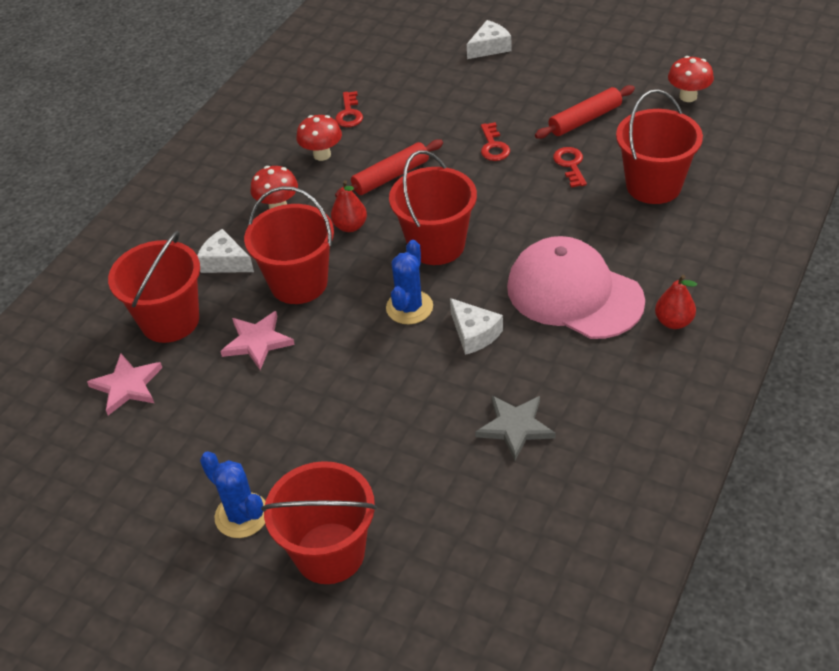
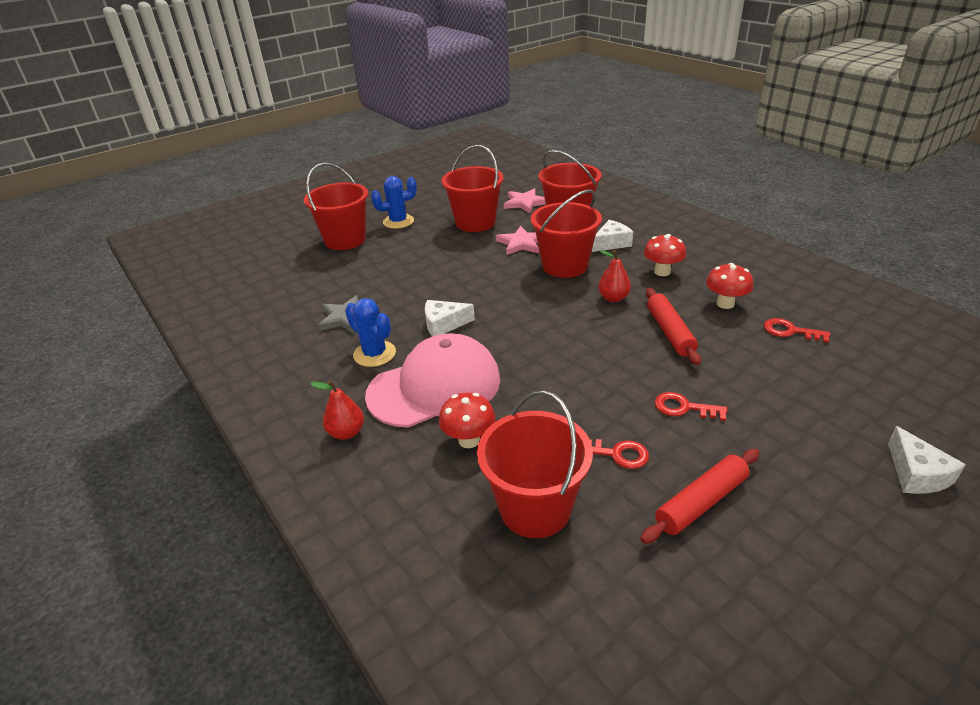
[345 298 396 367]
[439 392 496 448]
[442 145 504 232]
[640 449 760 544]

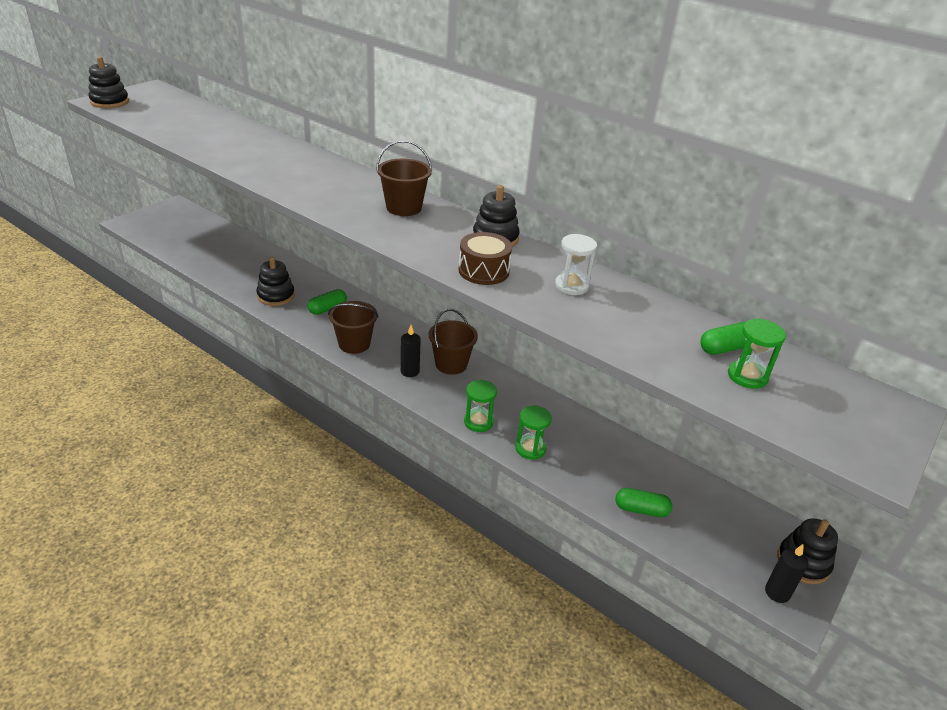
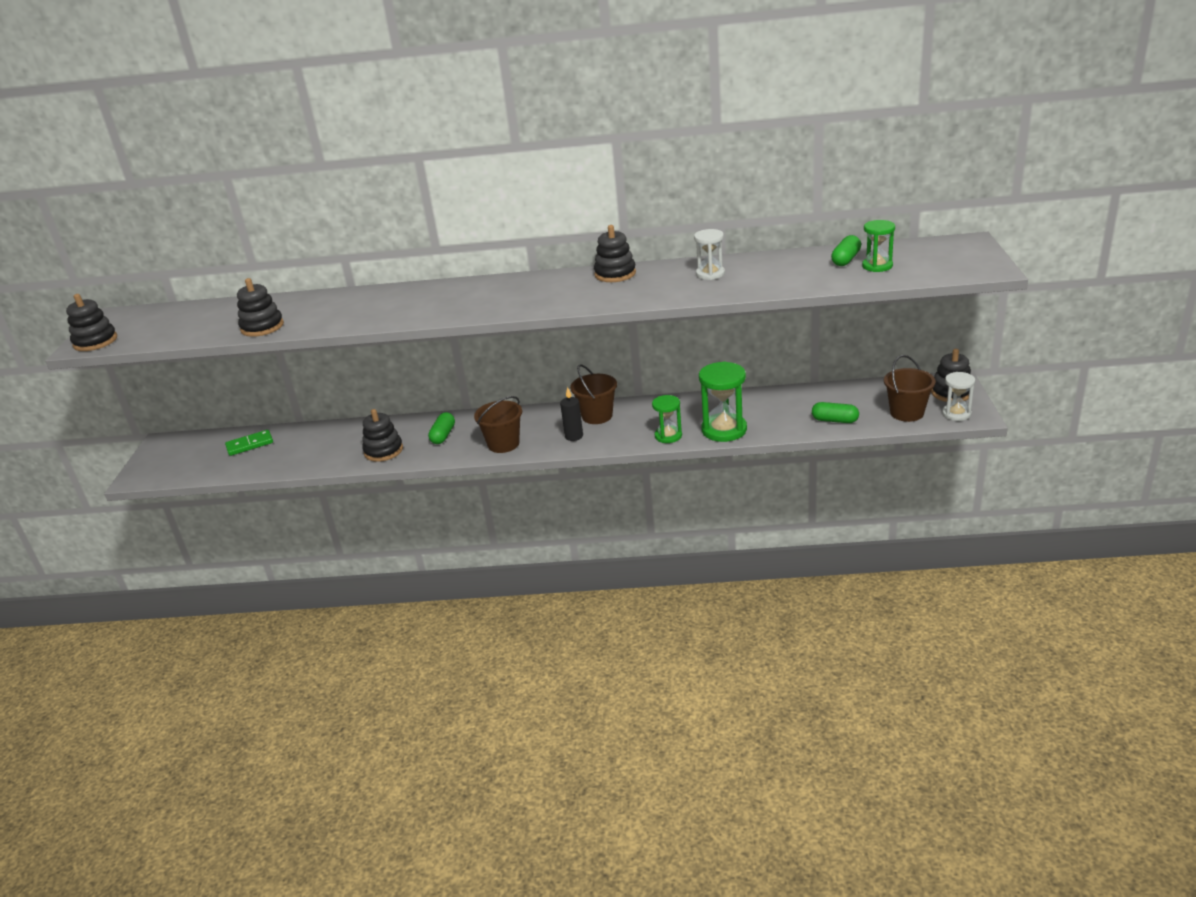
[225 430 273 456]
[237 278 284 337]
[699 362 747 442]
[812 402 859 423]
[884 355 936 422]
[942 372 975 421]
[458 232 512 285] (first image)

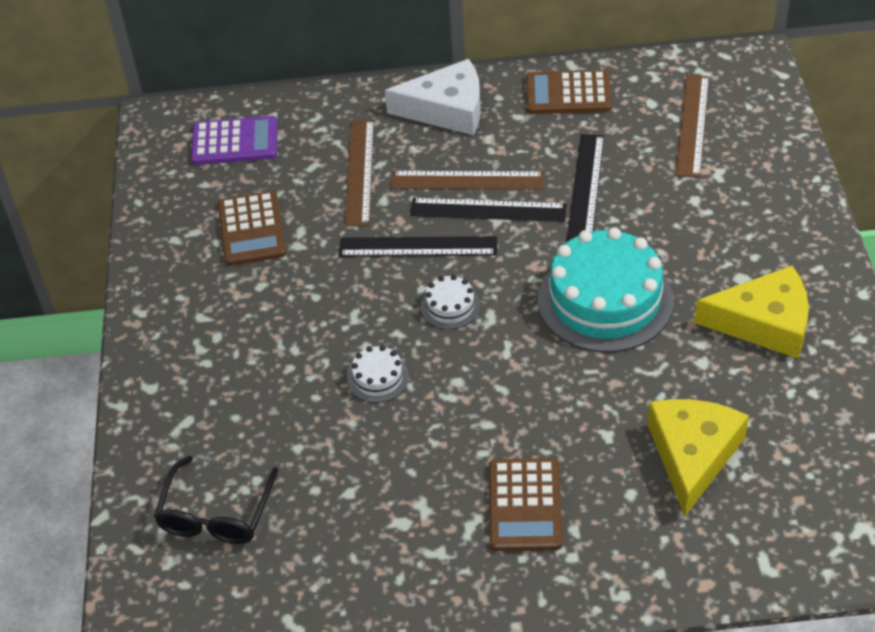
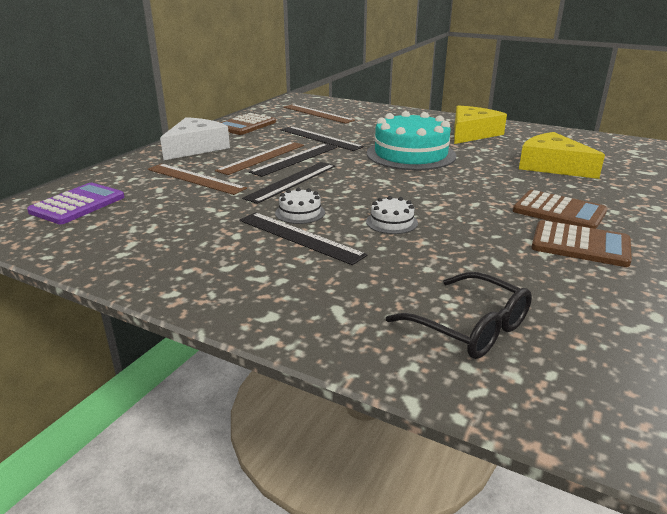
[239 212 368 265]
[275 188 325 224]
[531 220 632 267]

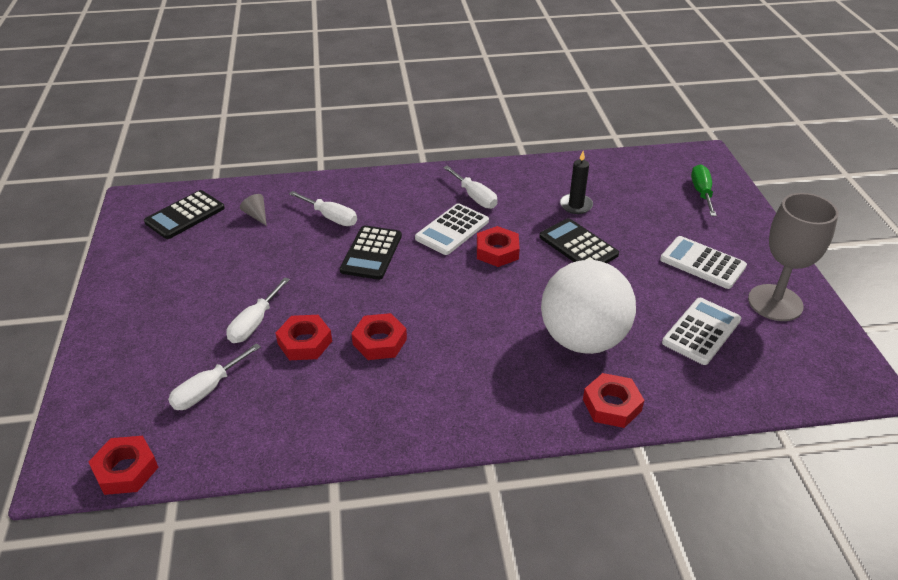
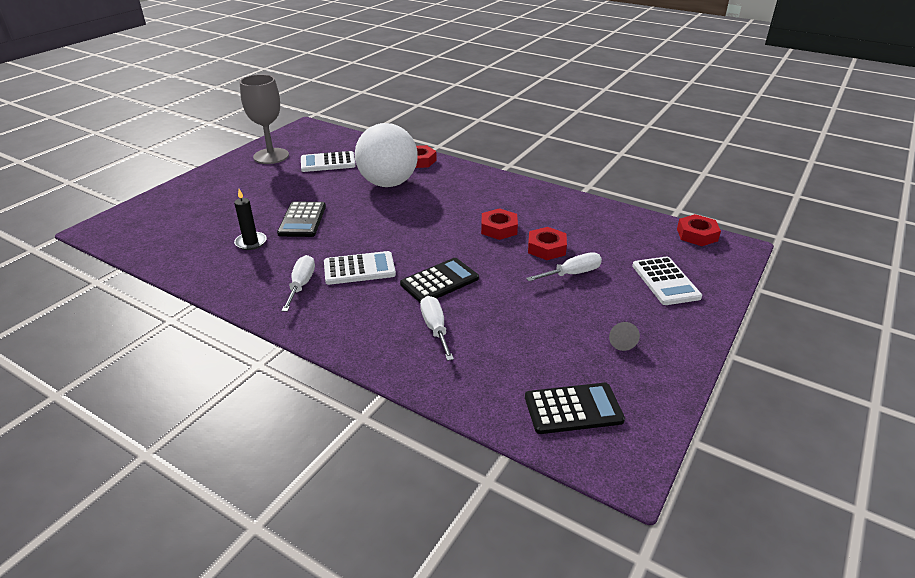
[609 322 640 351]
[632 257 702 305]
[168 343 261 410] (first image)
[477 226 520 267] (first image)
[691 164 717 216] (first image)

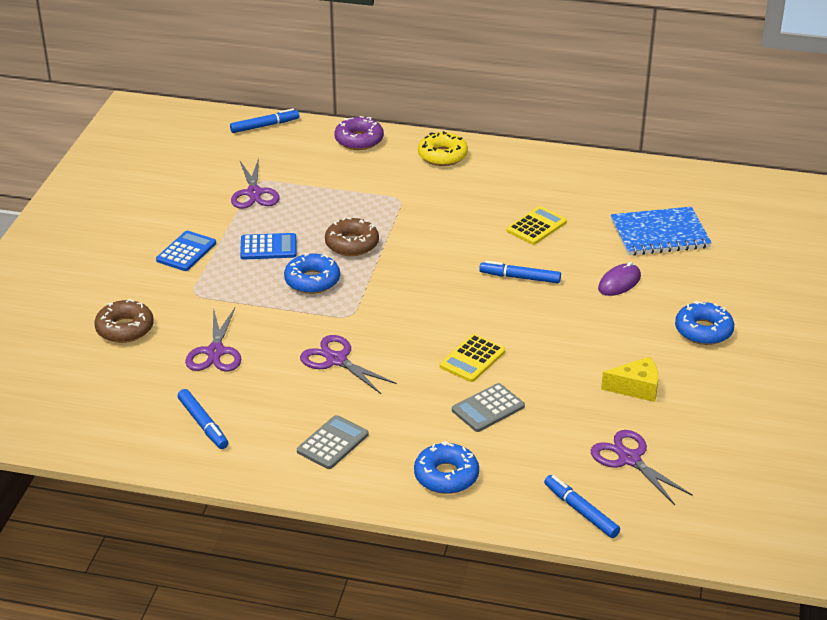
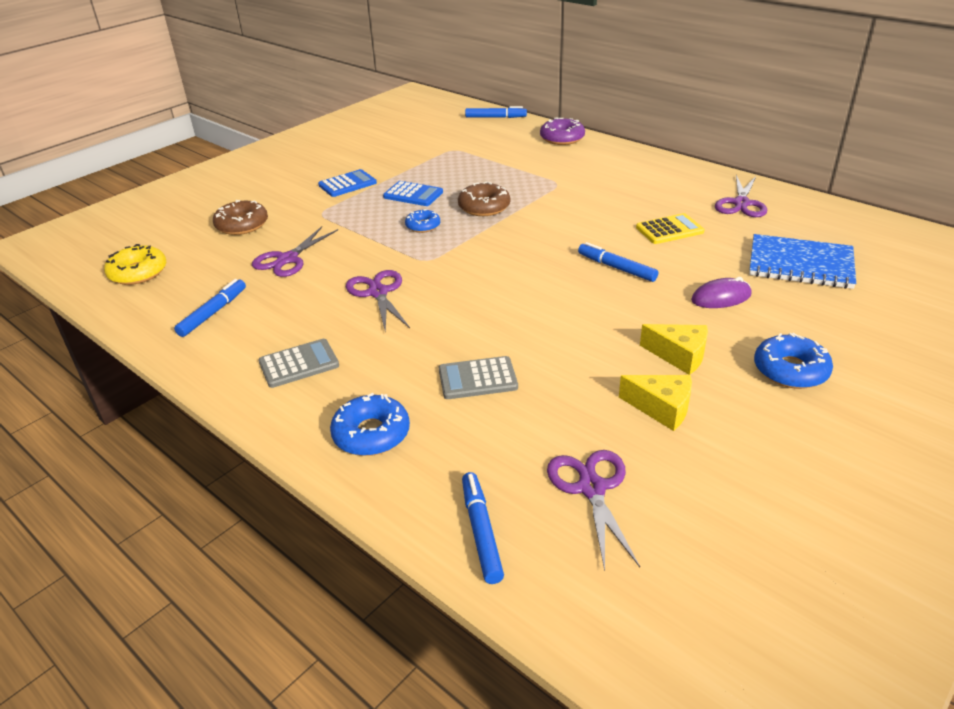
[104 244 166 285]
[174 279 246 337]
[405 209 440 233]
[640 324 708 375]
[715 175 767 217]
[440 334 505 382] (first image)

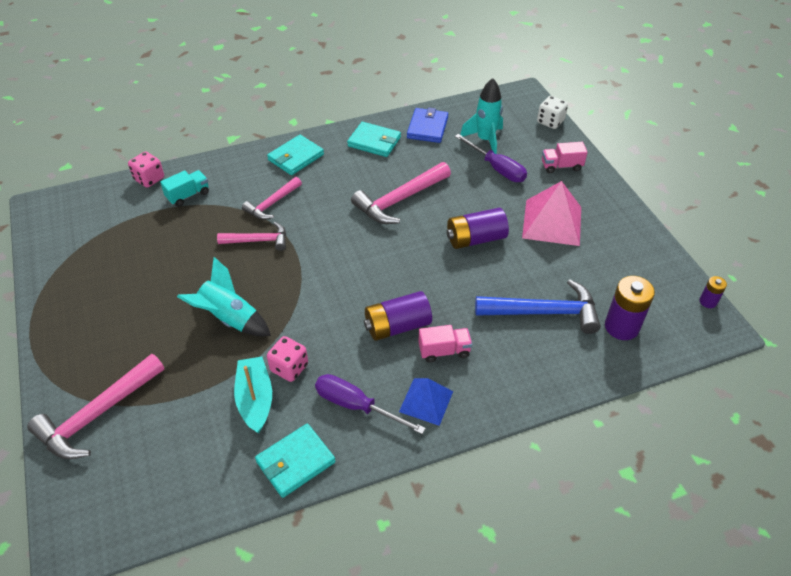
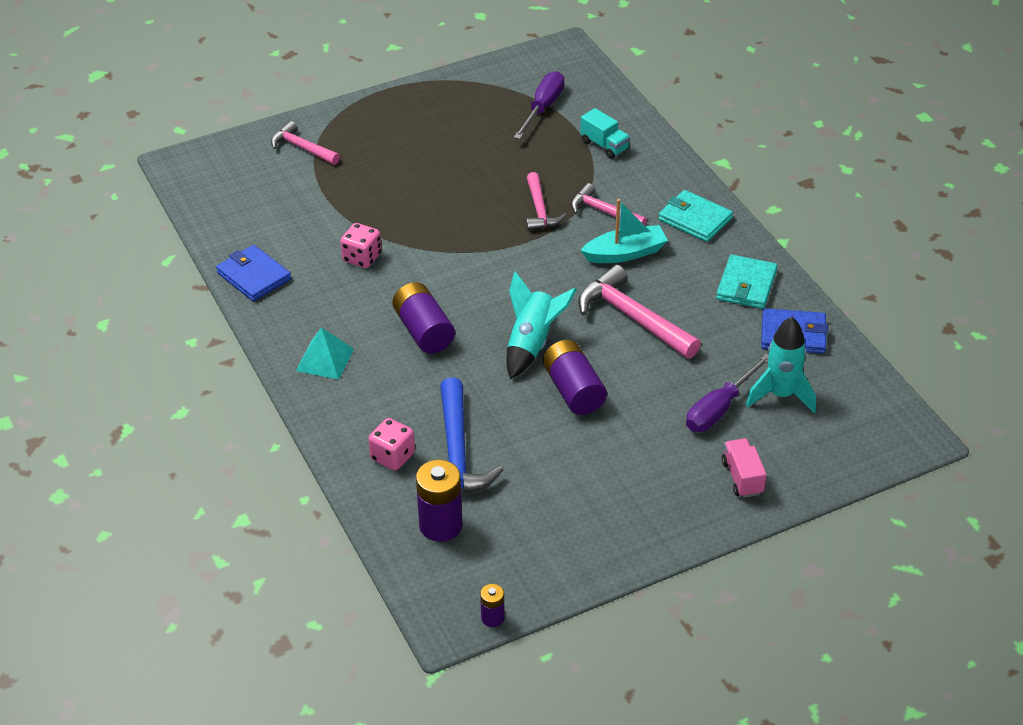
[216 245 291 301]
[271 121 340 165]
[296 327 354 380]
[368 418 415 470]
[506 271 577 379]
[514 71 565 139]
[580 199 668 263]
[418 325 472 363] (first image)
[522 181 581 246] (first image)
[537 96 568 129] (first image)

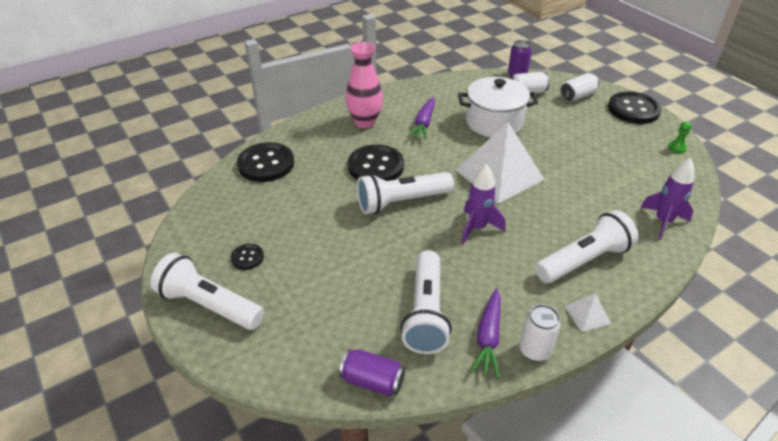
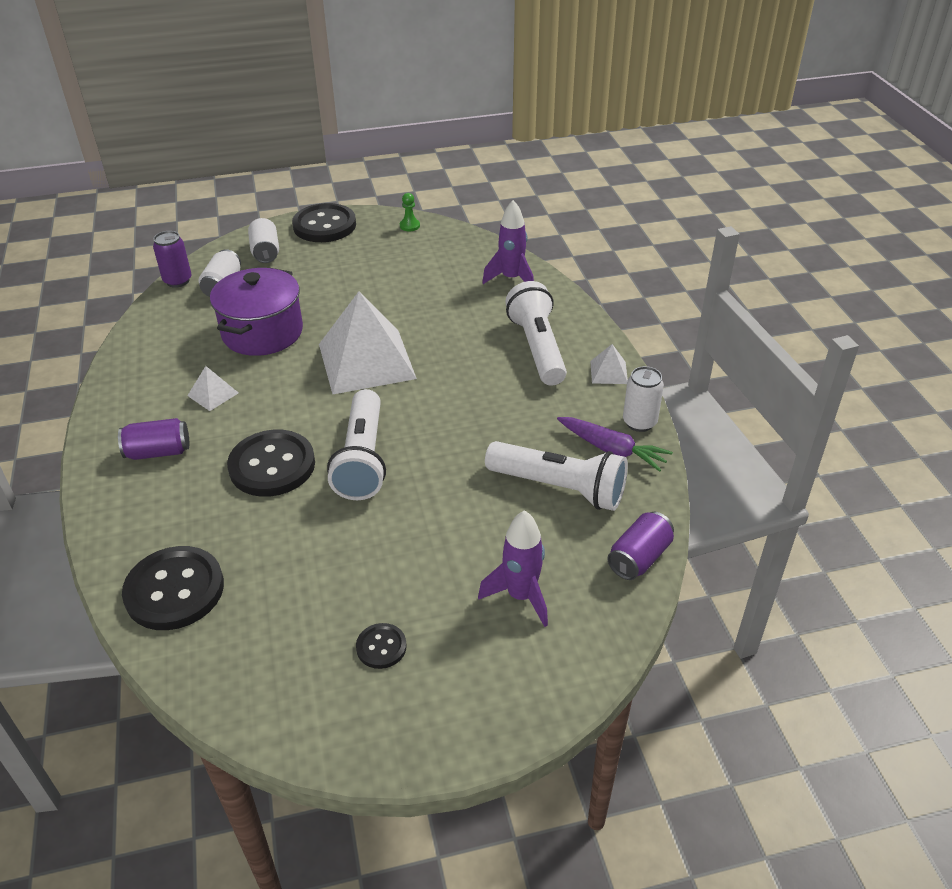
[118 418 189 460]
[187 366 238 411]
[210 268 303 356]
[478 510 548 627]
[150 253 264 330] (first image)

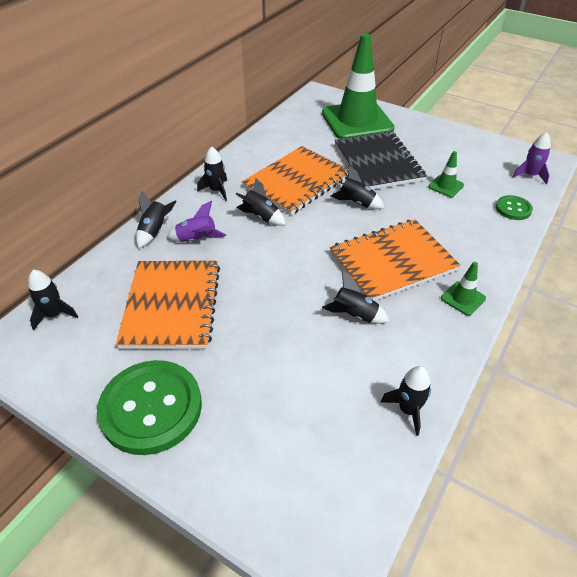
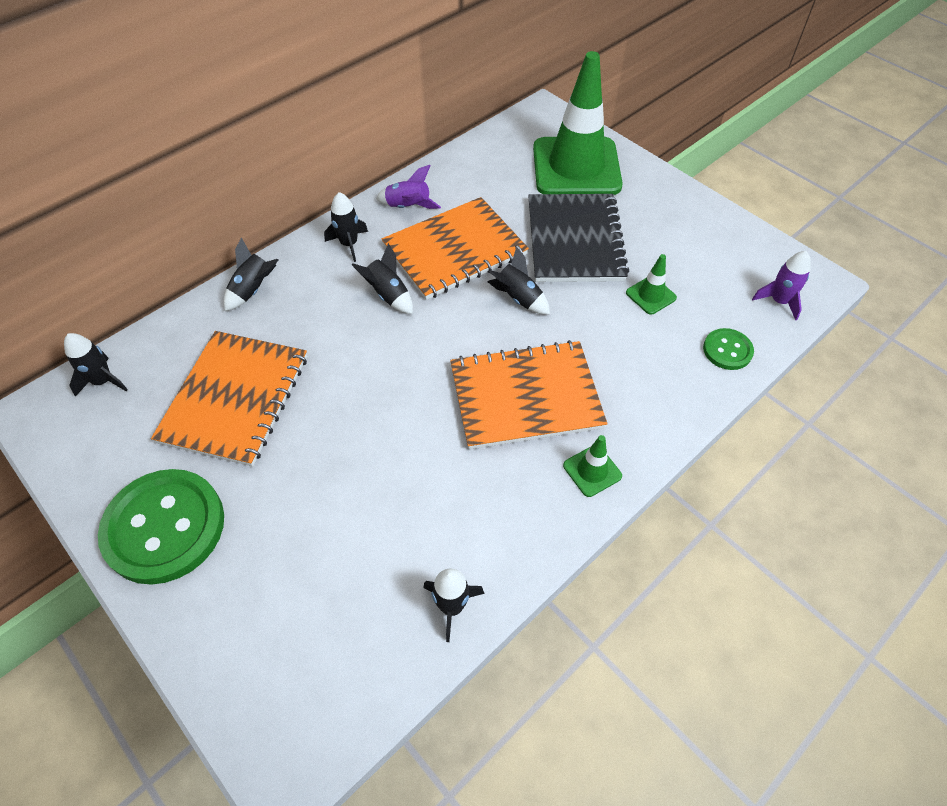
[376 165 441 209]
[322 270 390 324] (first image)

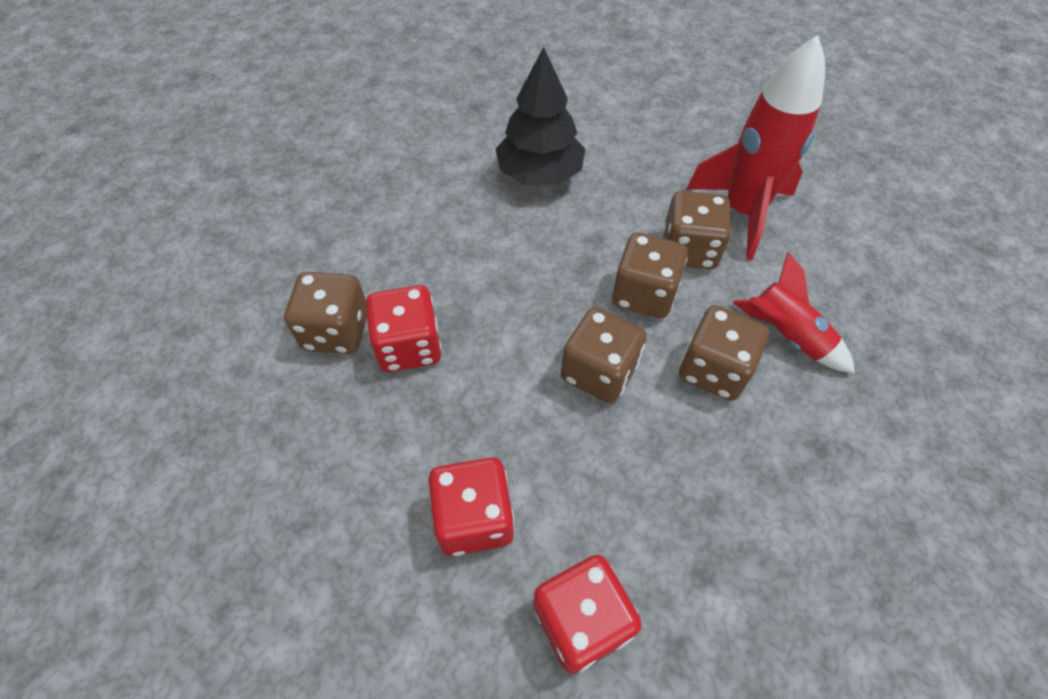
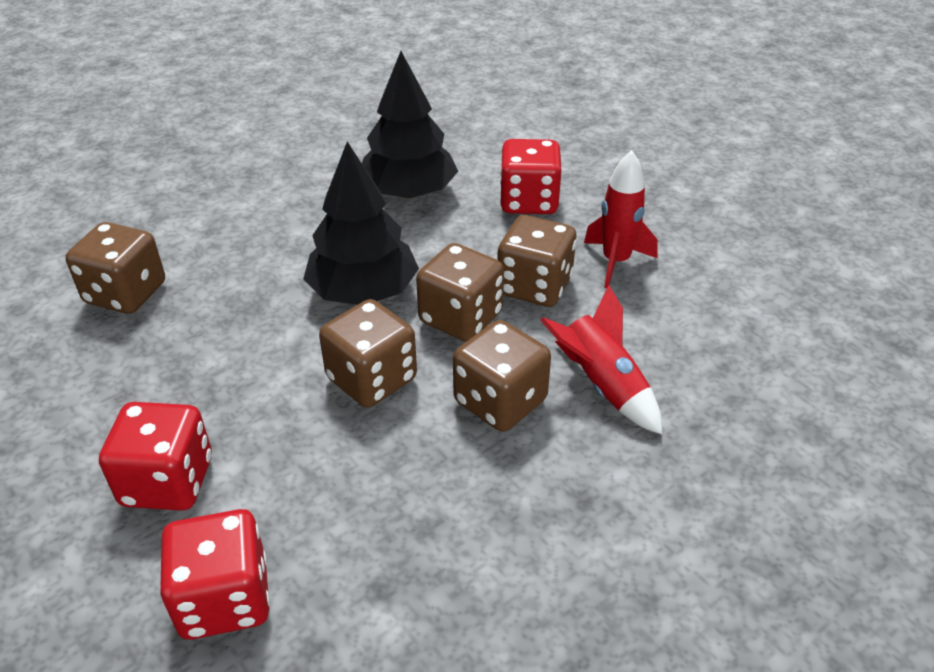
[303 142 419 305]
[500 139 562 214]
[584 150 658 288]

